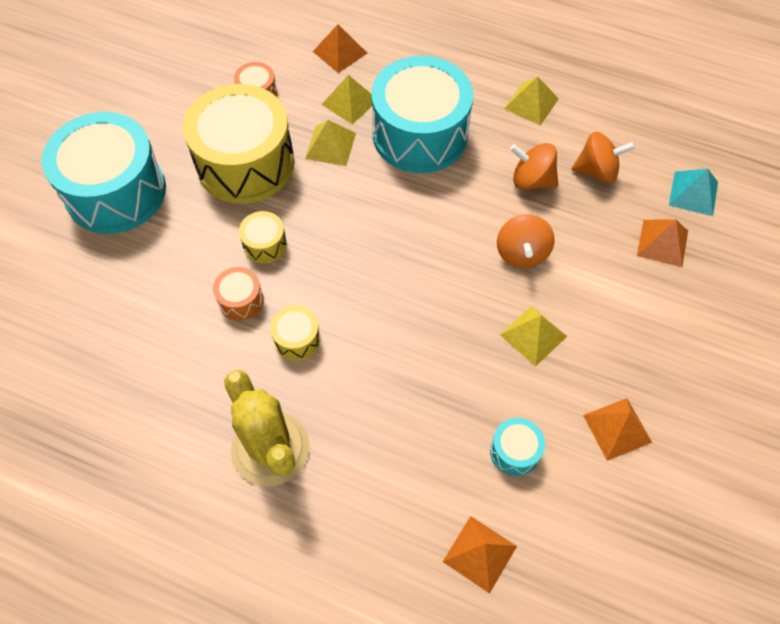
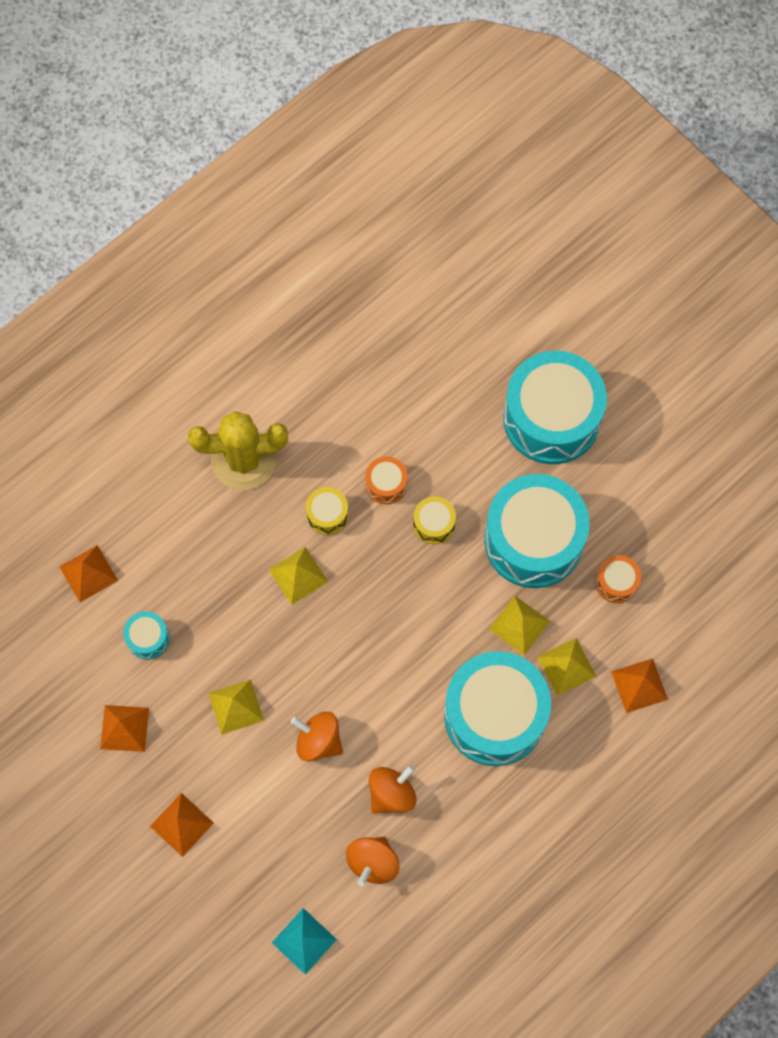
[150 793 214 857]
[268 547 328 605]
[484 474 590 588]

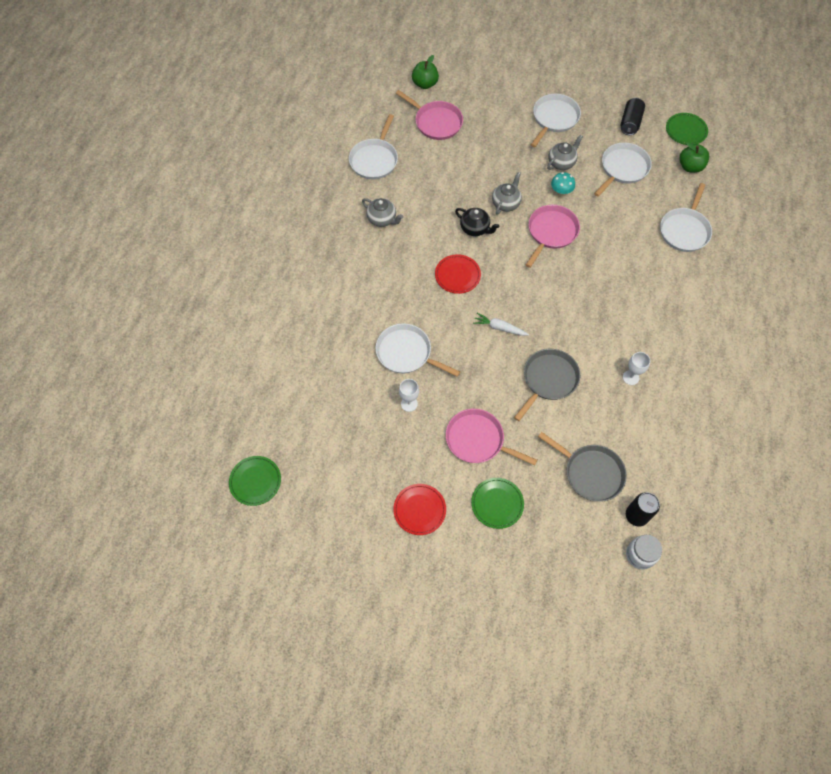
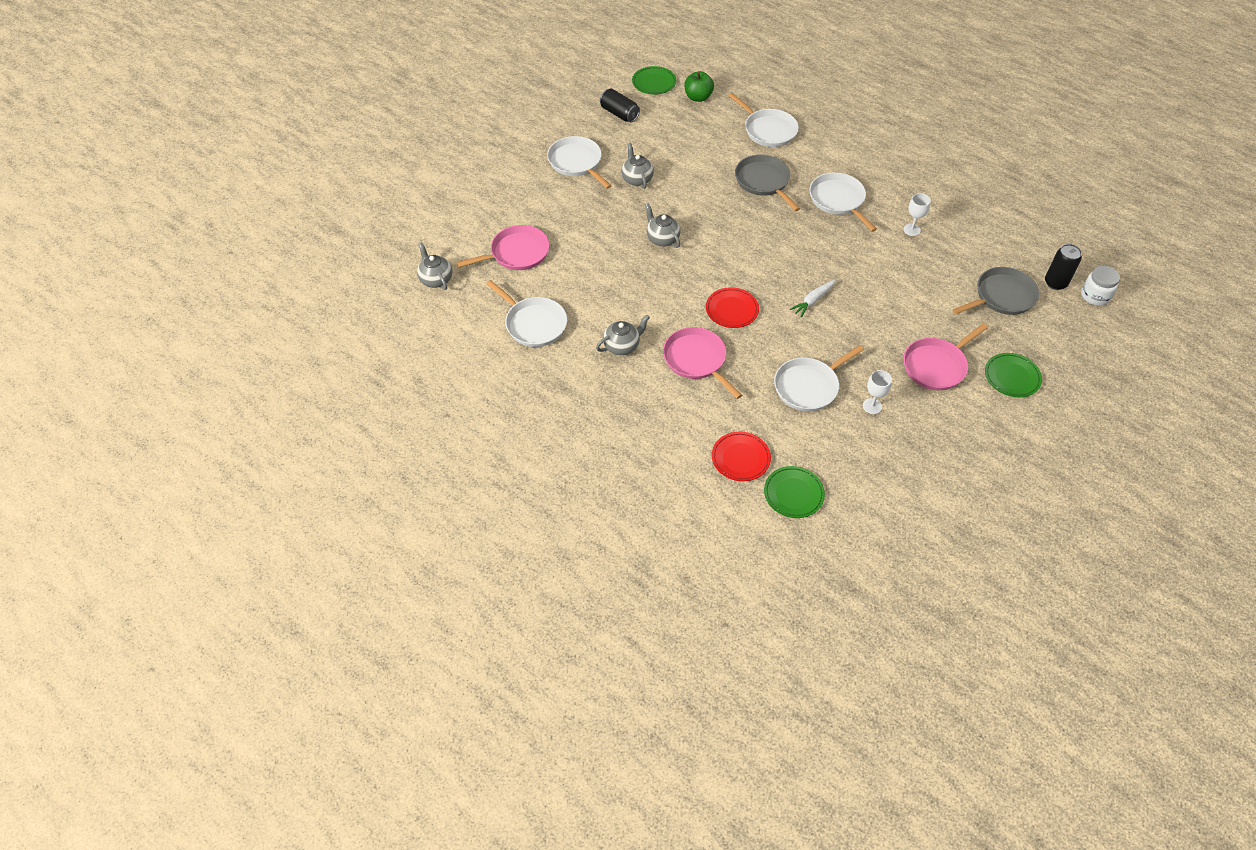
[417 242 452 290]
[663 327 742 399]
[712 432 771 481]
[735 154 800 211]
[764 466 825 518]
[809 173 877 232]
[412 55 439 89] (first image)
[455 208 500 236] (first image)
[551 172 575 197] (first image)

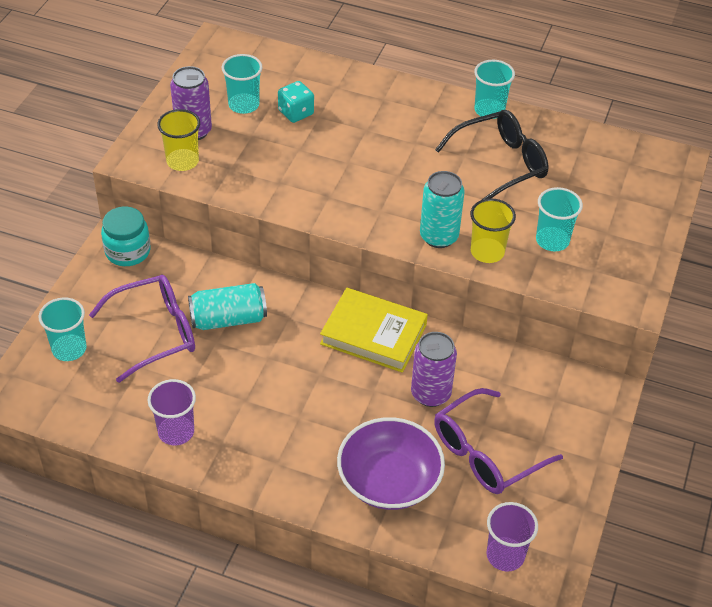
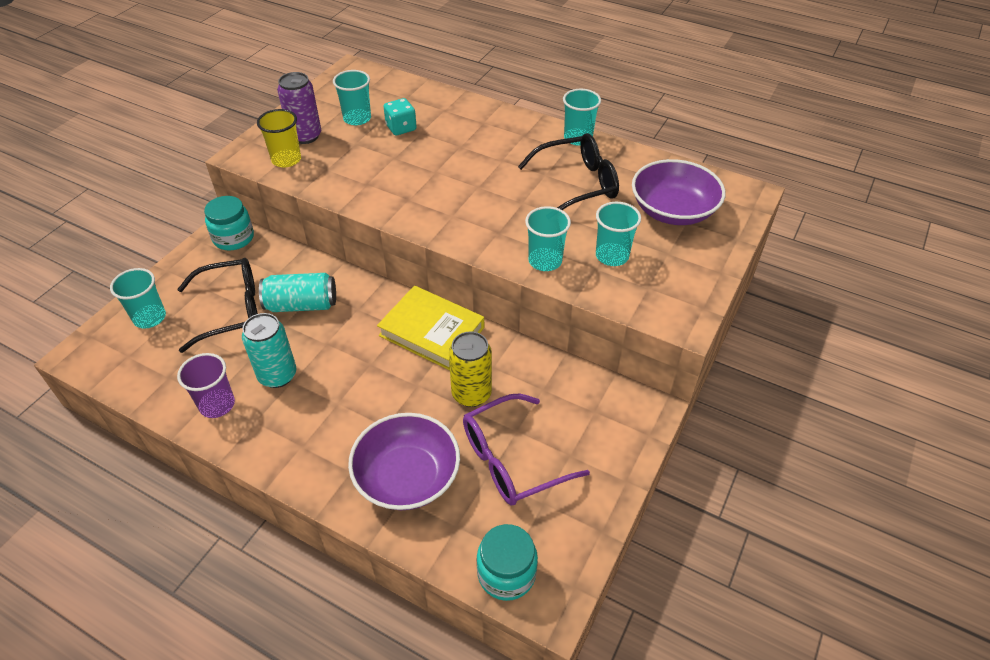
[178 258 258 353]
[242 313 296 388]
[449 331 492 407]
[477 524 538 601]
[525 206 571 271]
[632 159 725 225]

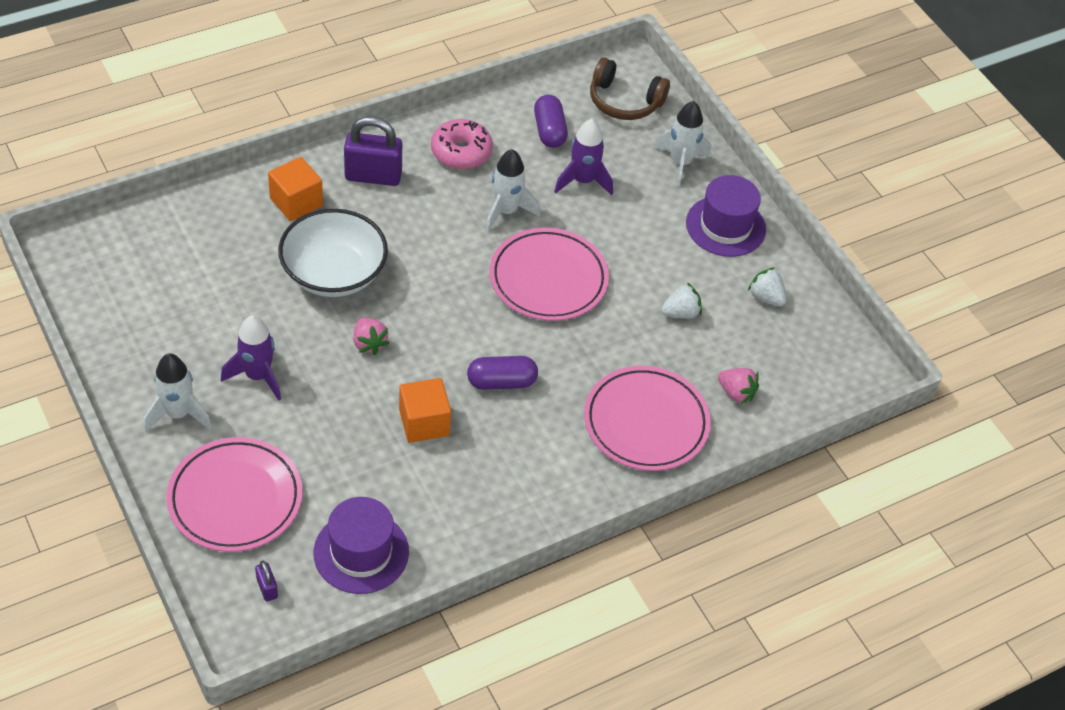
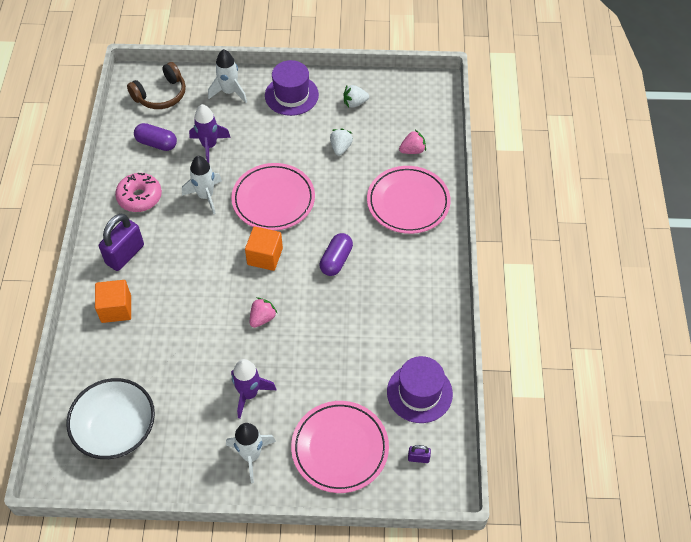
[66 378 155 459]
[245 226 283 271]
[250 297 278 328]

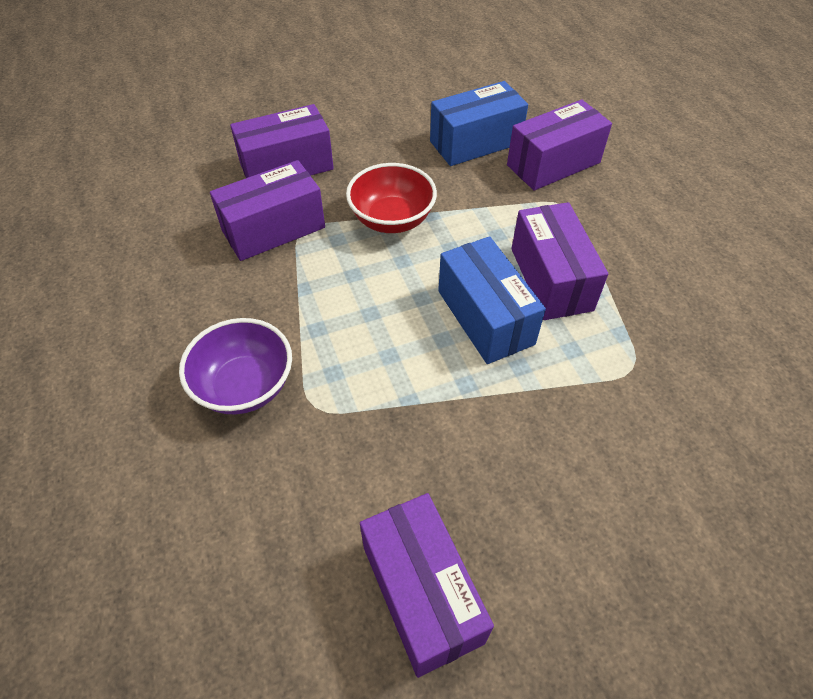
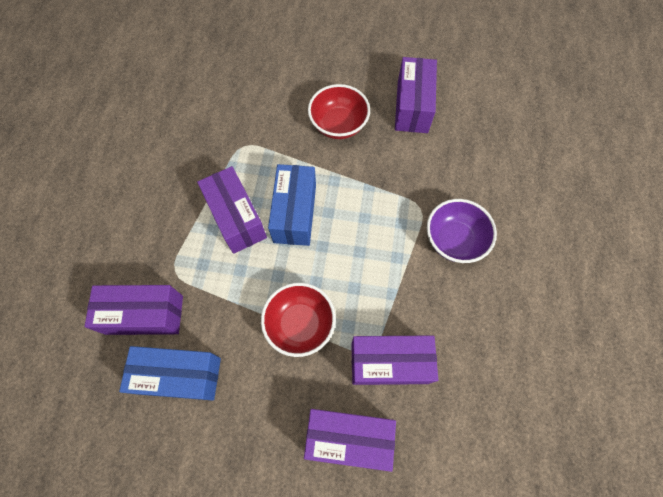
[197 166 267 254]
[308 84 370 139]

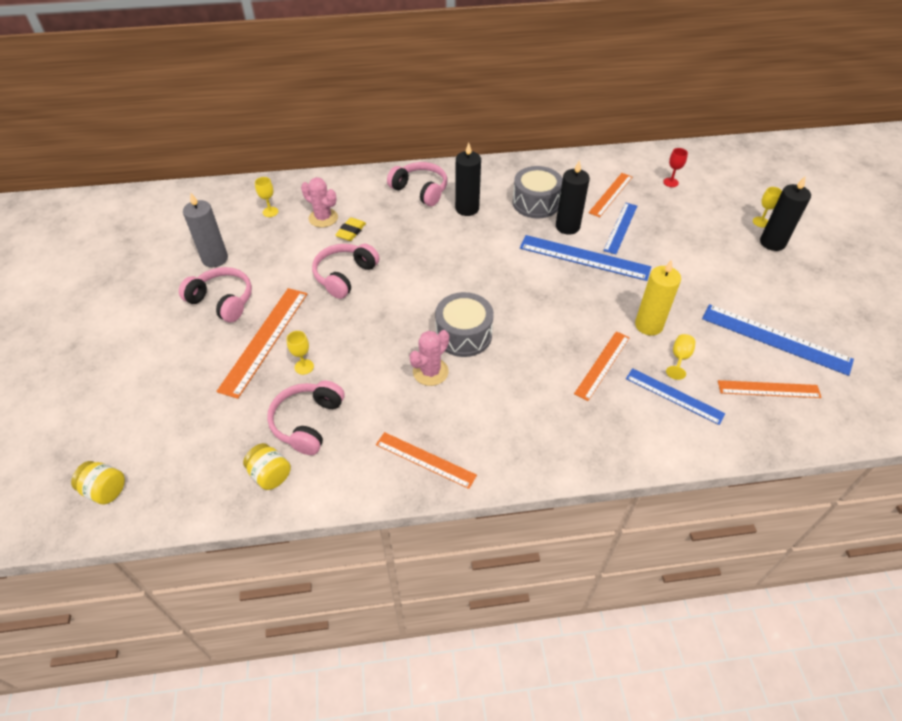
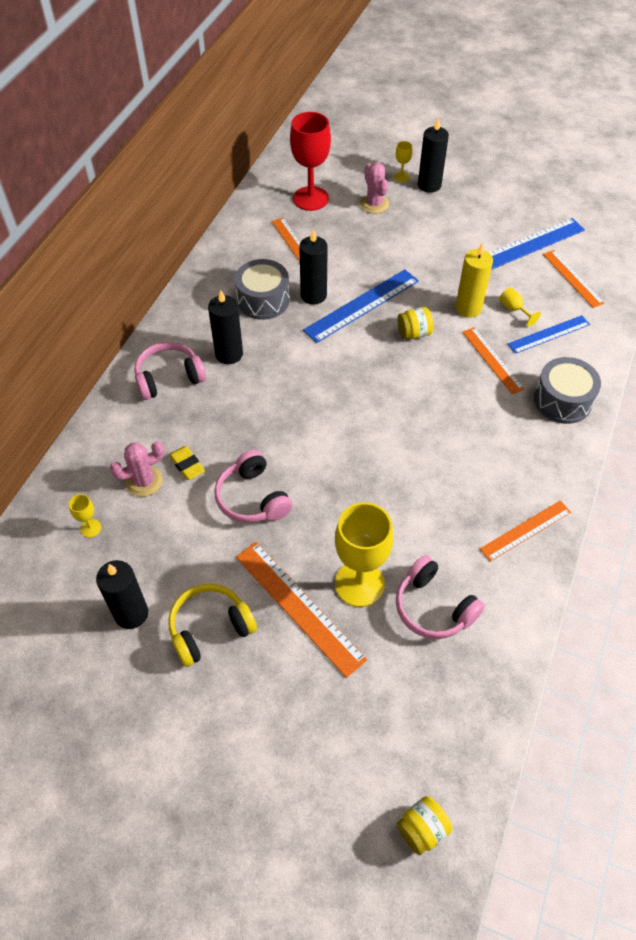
[96 560 148 629]
[168 583 257 667]
[290 112 331 211]
[335 502 393 607]
[360 163 389 214]
[397 307 433 339]
[534 357 601 424]
[543 250 605 308]
[603 202 637 254] (first image)

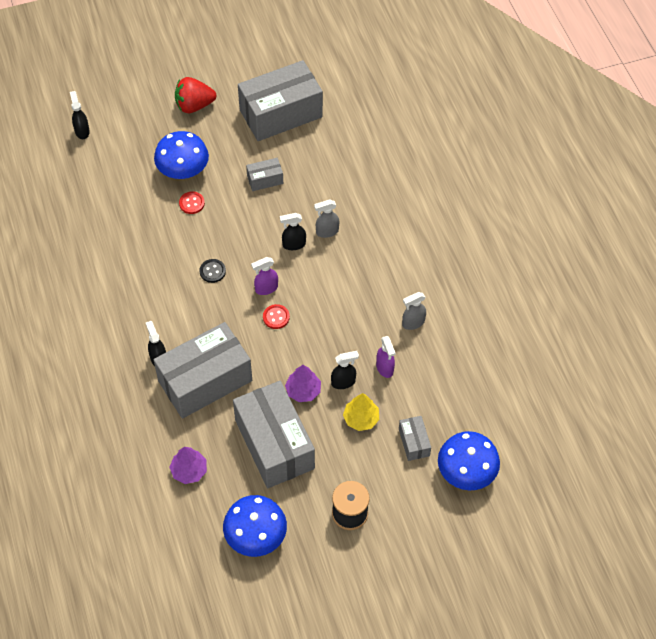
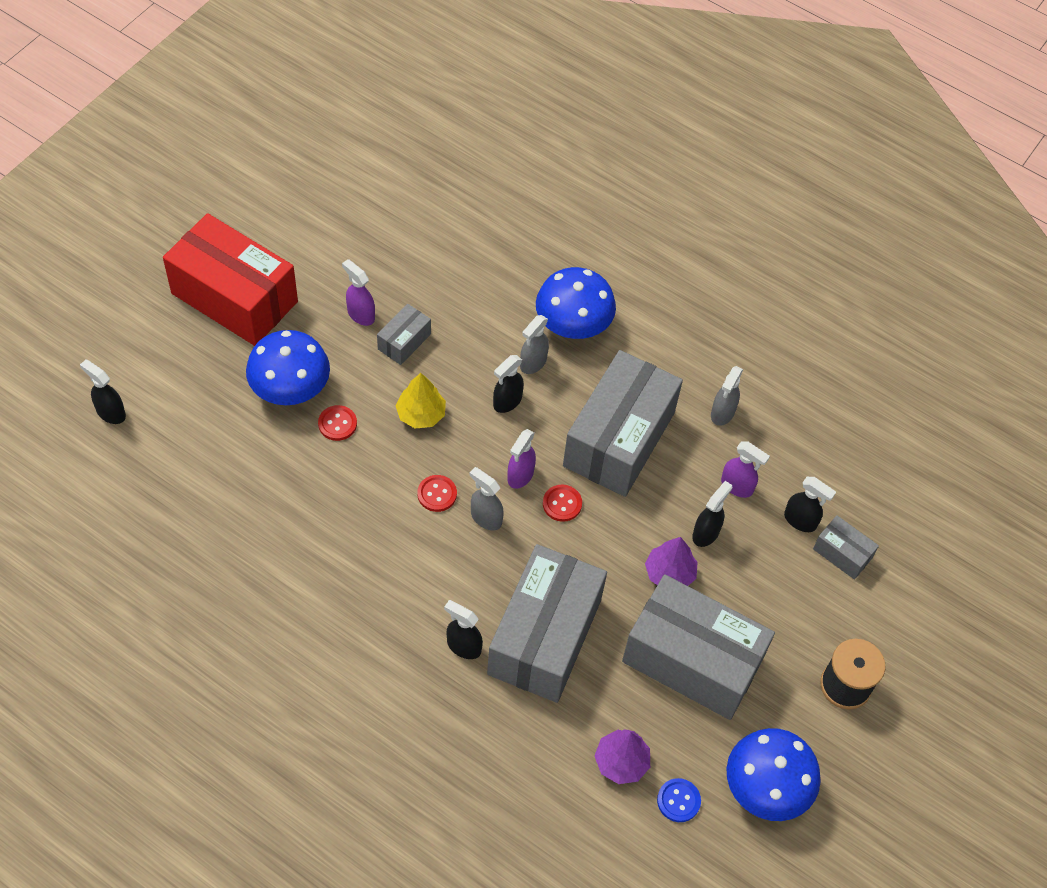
[163 213 298 346]
[342 259 375 326]
[395 373 446 428]
[418 475 457 512]
[469 467 504 531]
[536 267 616 339]
[563 350 683 497]
[657 778 701 822]
[784 477 836 532]

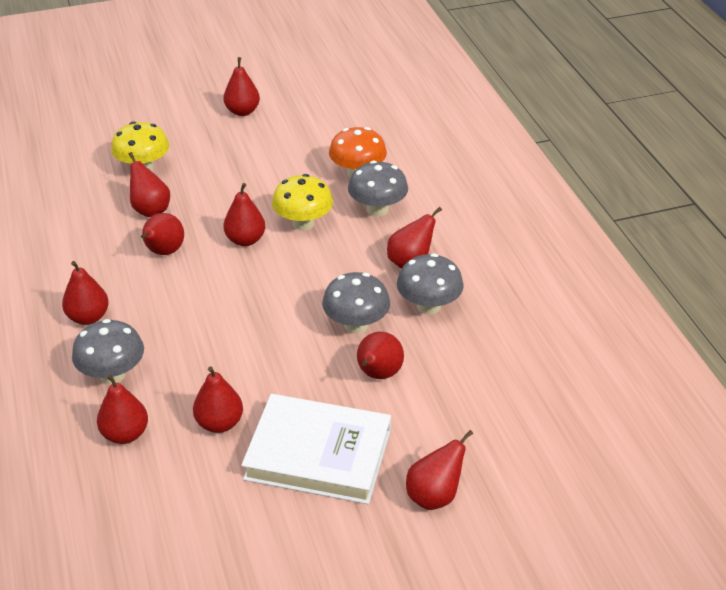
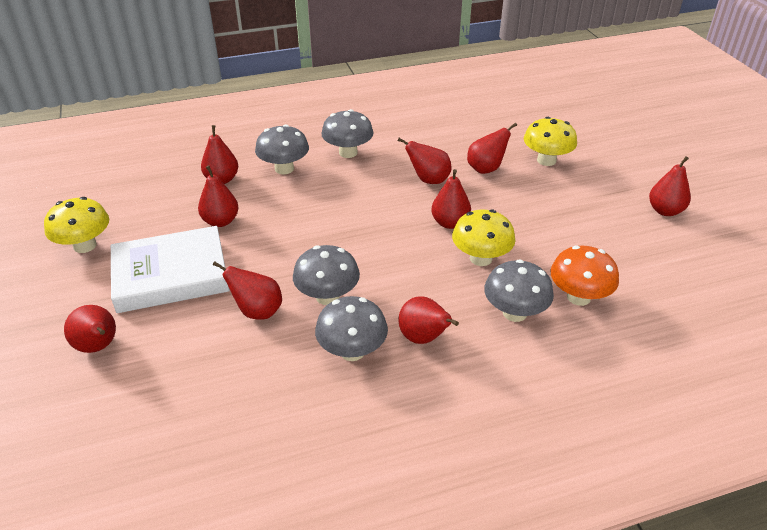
[44 197 109 253]
[111 226 230 313]
[321 109 374 158]

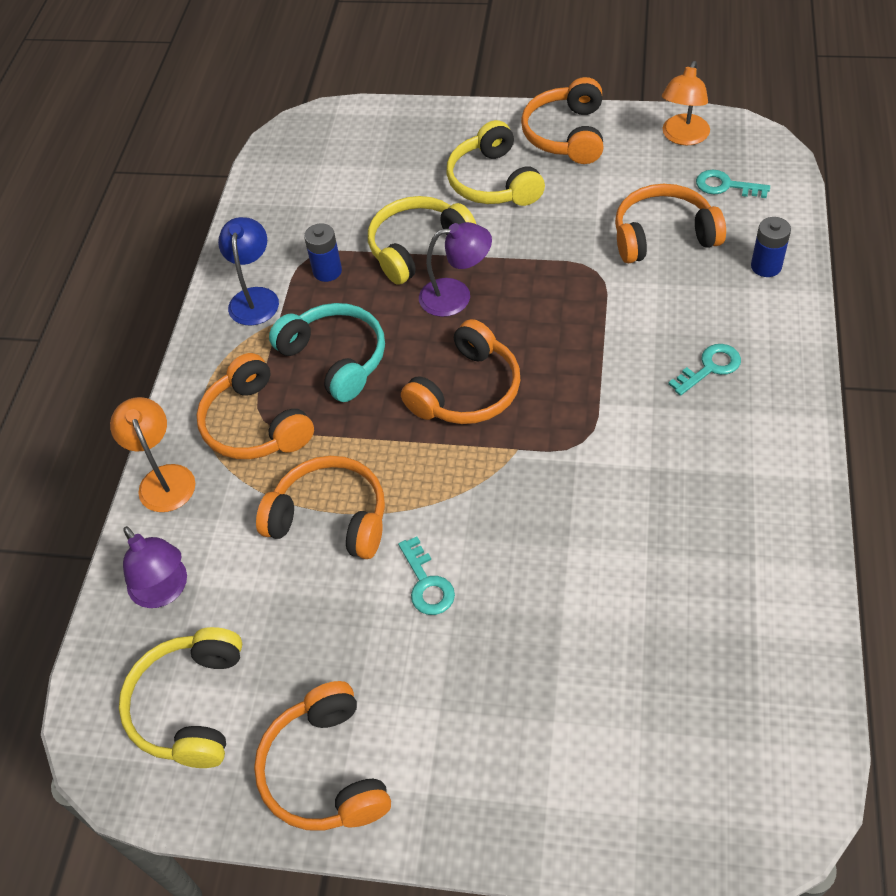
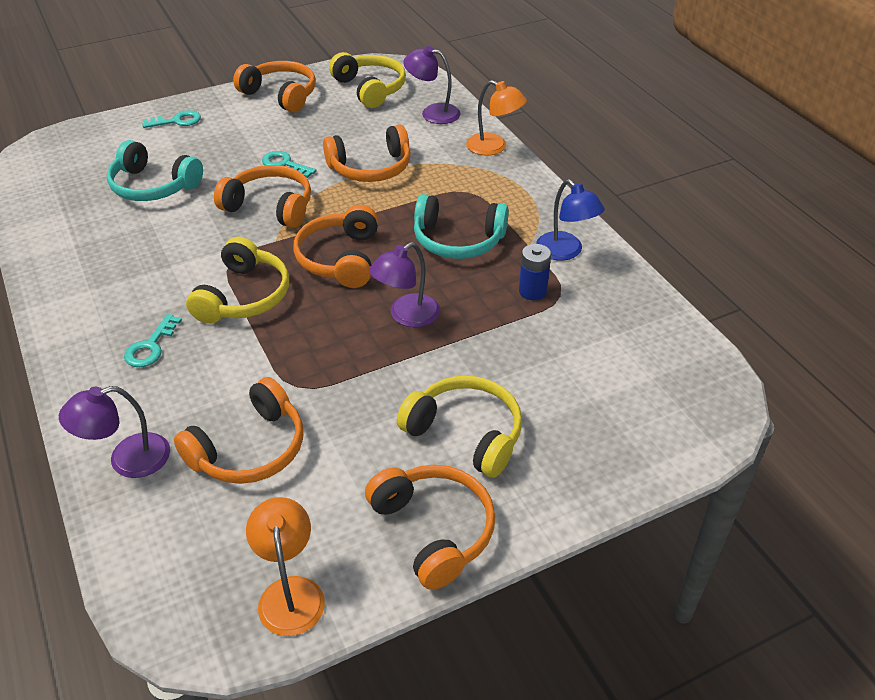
[59 386 170 478]
[107 140 203 201]
[142 110 201 128]
[186 237 289 324]
[214 165 311 228]

